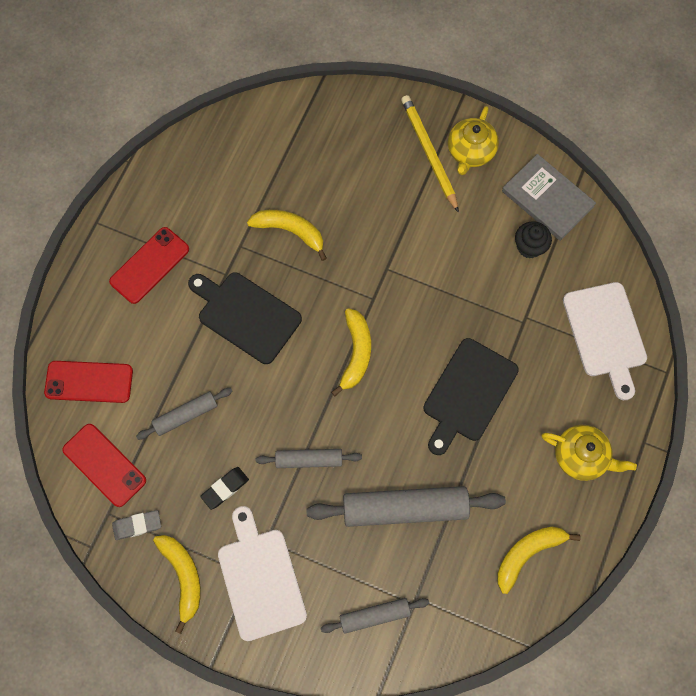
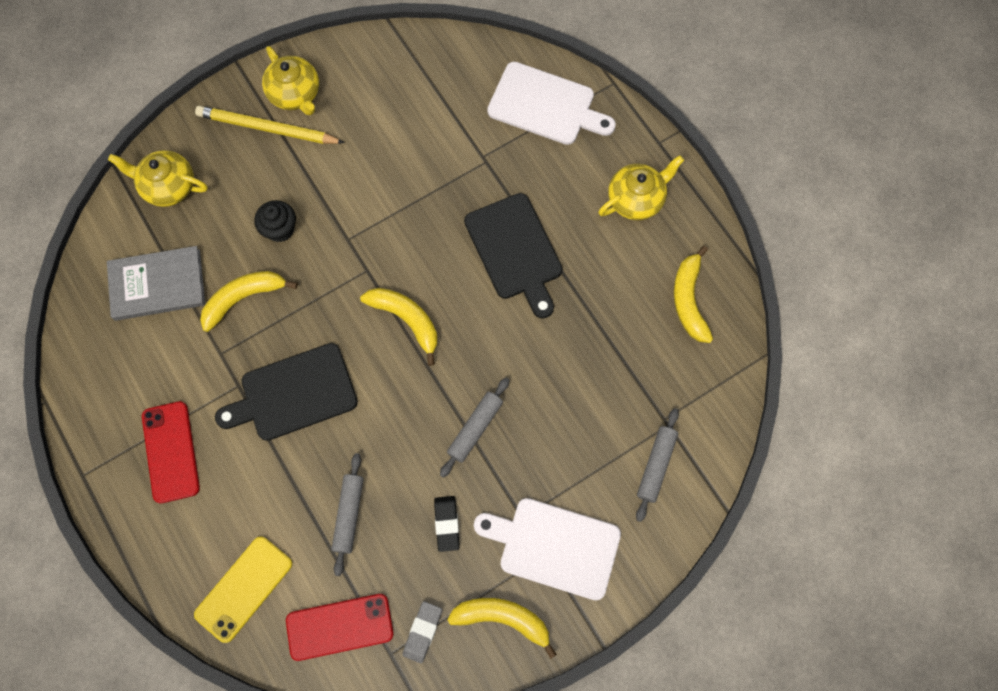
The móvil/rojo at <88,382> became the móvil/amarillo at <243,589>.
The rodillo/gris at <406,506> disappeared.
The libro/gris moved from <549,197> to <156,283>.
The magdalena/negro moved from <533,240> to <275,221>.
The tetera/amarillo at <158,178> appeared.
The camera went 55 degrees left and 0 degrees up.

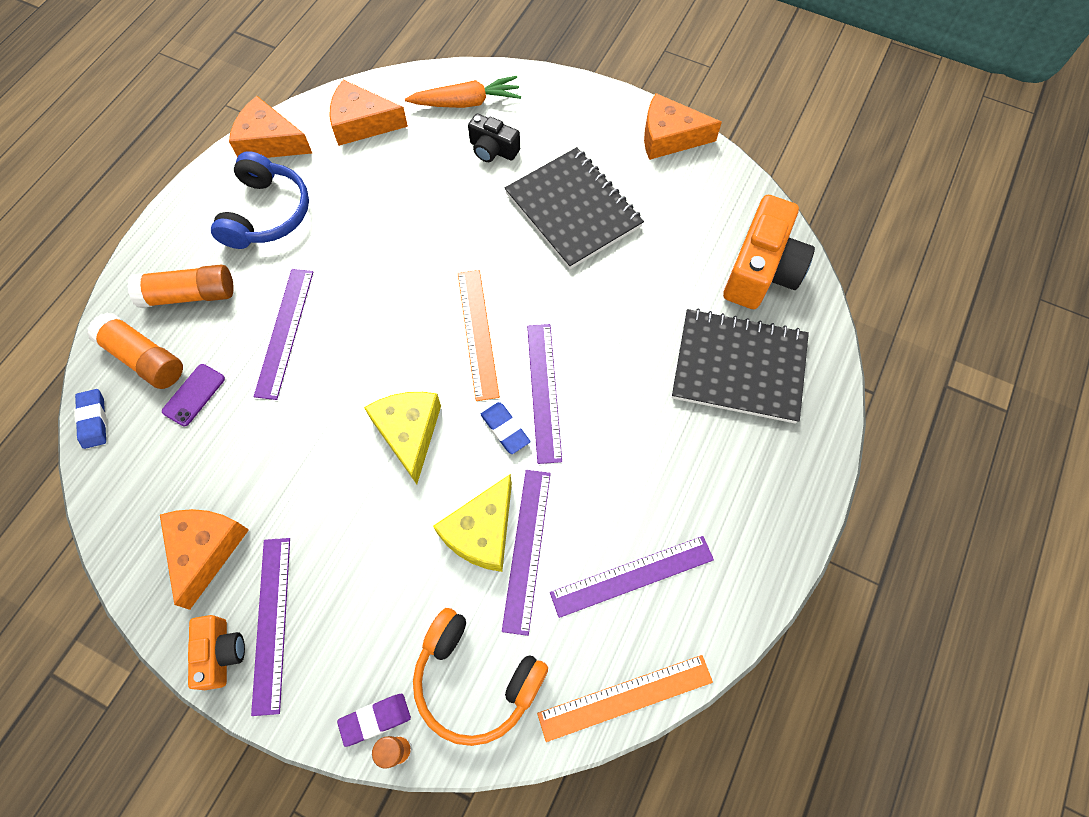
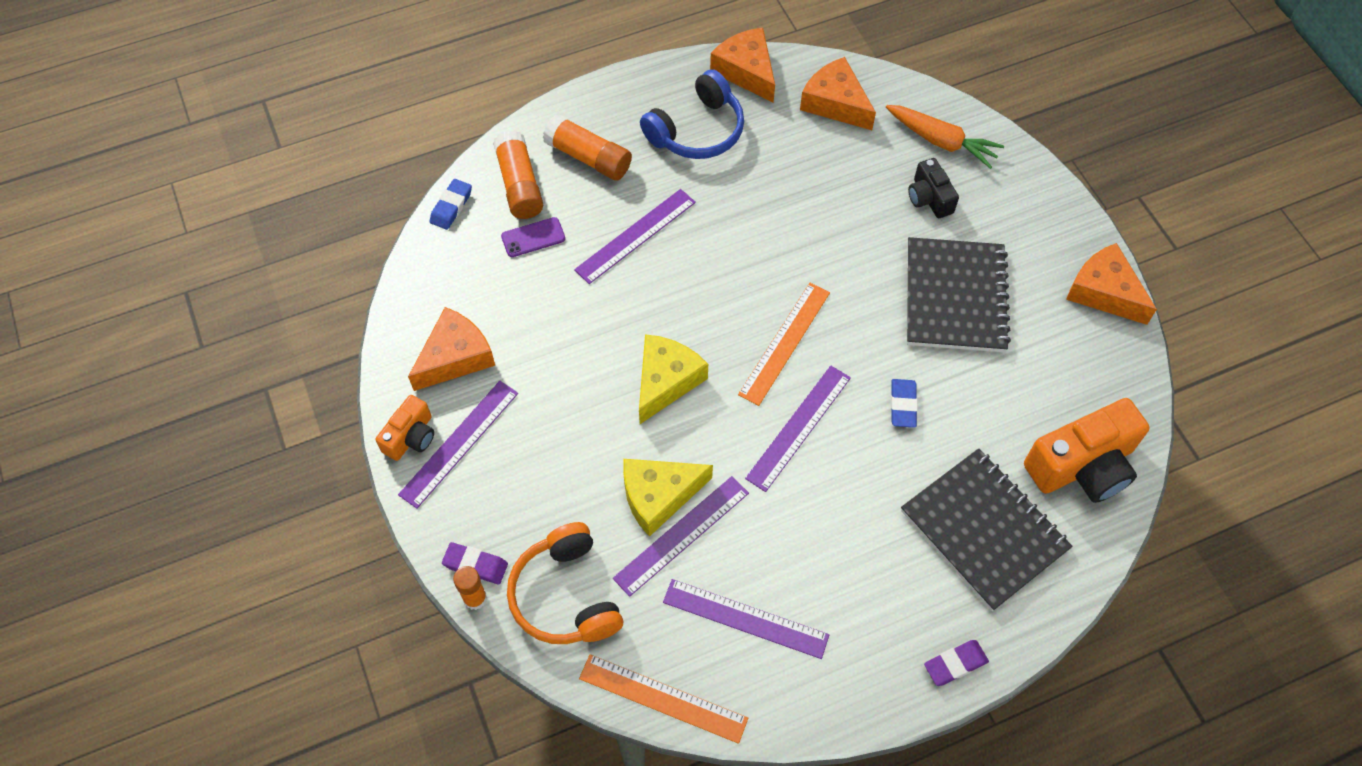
The goma de borrar/azul moved from <505,428> to <904,403>.
The goma de borrar/morado at <956,663> appeared.
The camera went 40 degrees right and 5 degrees down.

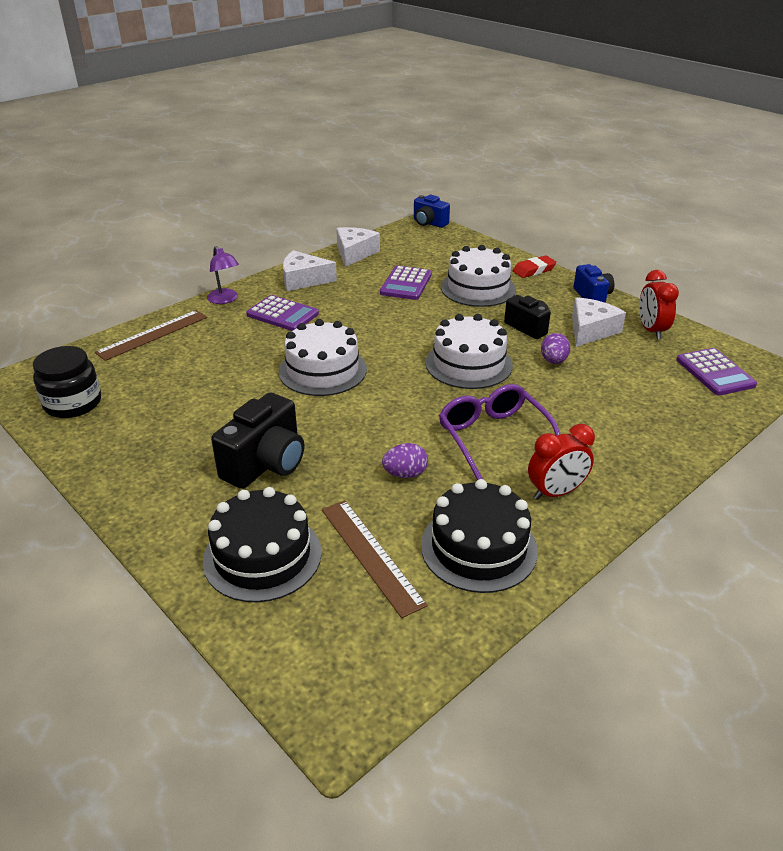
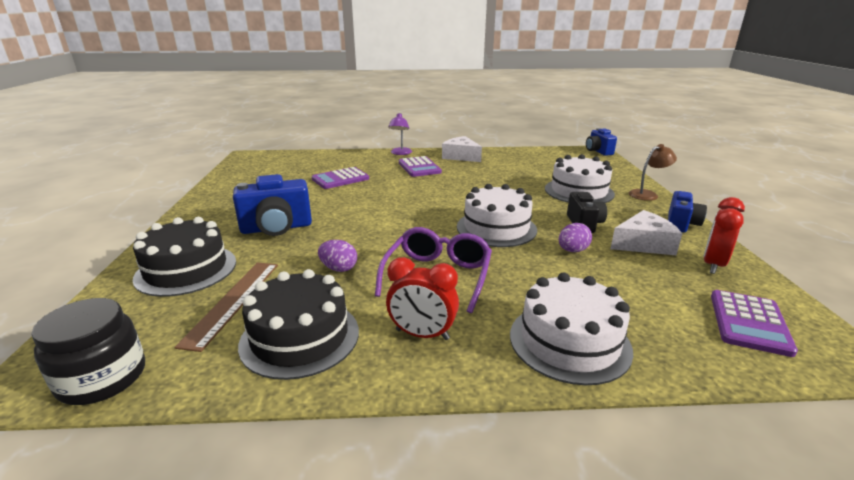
The tarro/negro moved from <67,382> to <88,351>.
The regla/marrón at <151,335> disappeared.
The cámara/negro at <257,441> became the cámara/azul at <272,205>.
The tarta/blanco moved from <323,357> to <571,329>.
The queso/blanco at <358,247> disappeared.
The calculadora/morado moved from <406,283> to <340,178>.
The goma de borrar/rojo at <535,266> was replaced by the lámpara/marrón at <653,172>.
The camera went 40 degrees right and 10 degrees down.

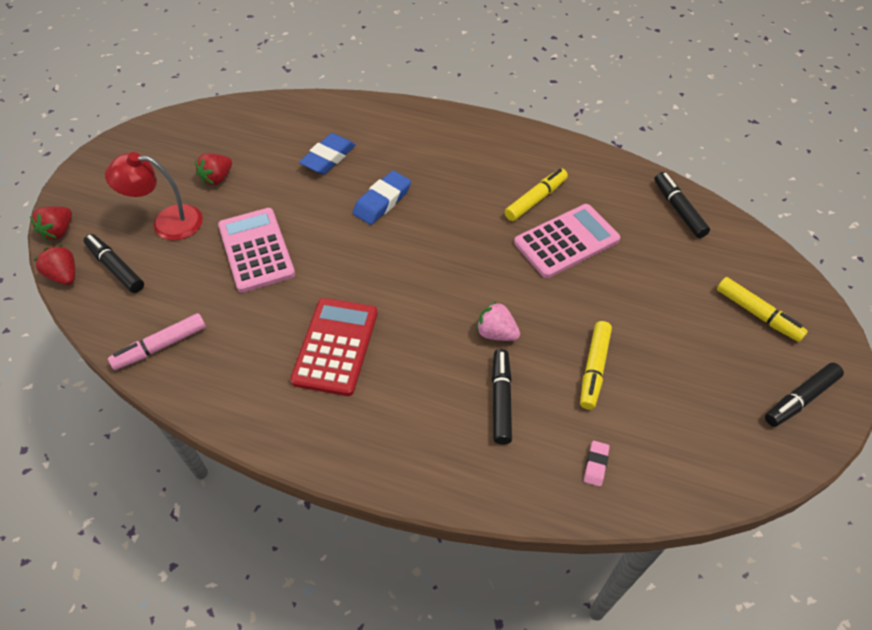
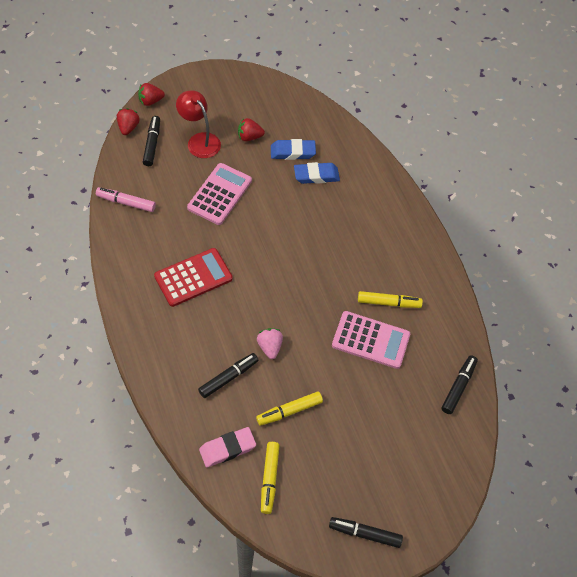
The goma de borrar/azul moved from <382,198> to <293,149>.
The goma de borrar/rosa at <597,464> changed to 1.87 times the size.
The rotulador/amarillo moved from <762,309> to <270,478>.
The camera went 45 degrees right and 5 degrees up.

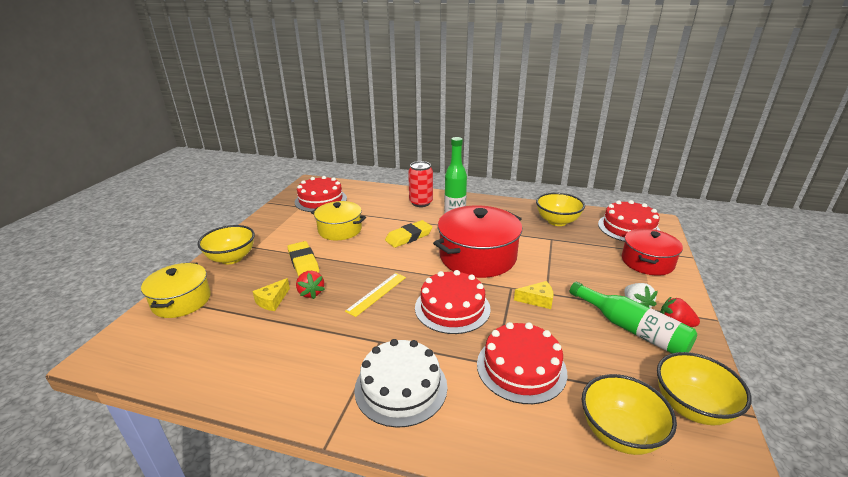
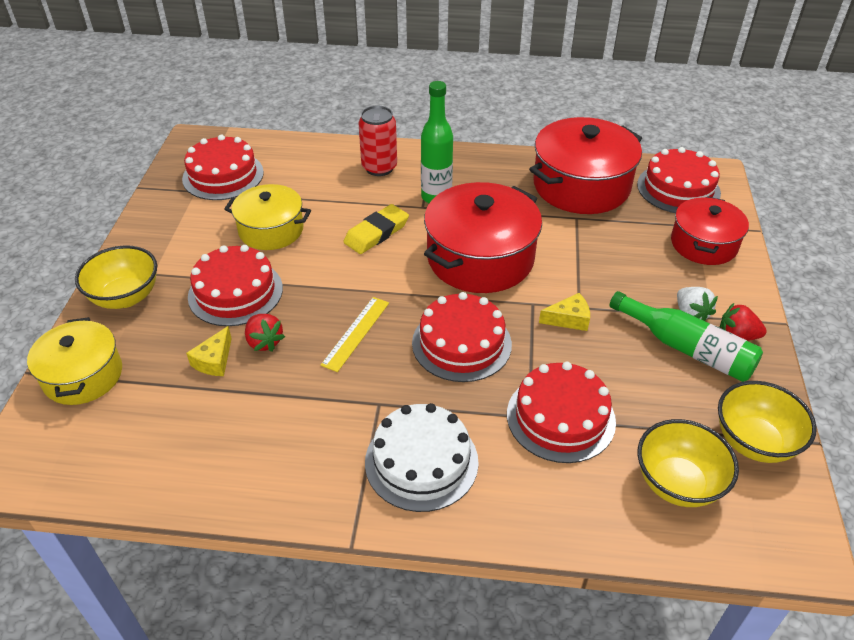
The goma de borrar/amarillo at <303,258> was replaced by the tarta/rojo at <235,285>.
The cuenco/amarillo at <560,209> was replaced by the olla/rojo at <585,165>.
The camera went 10 degrees left and 15 degrees up.

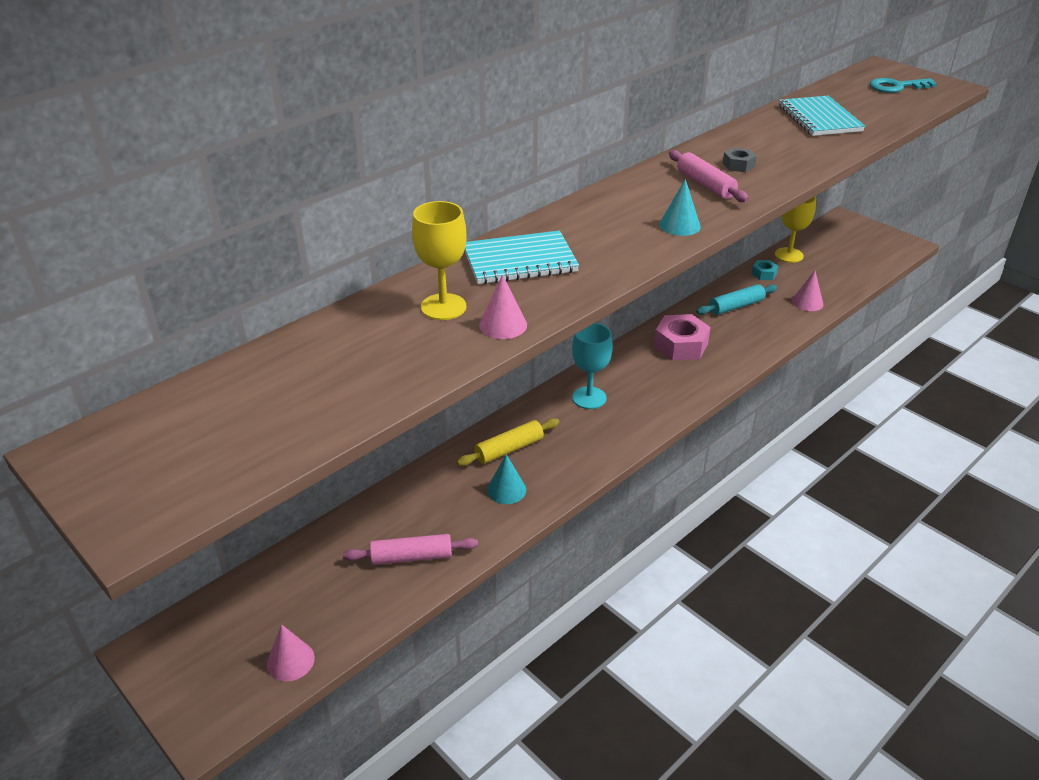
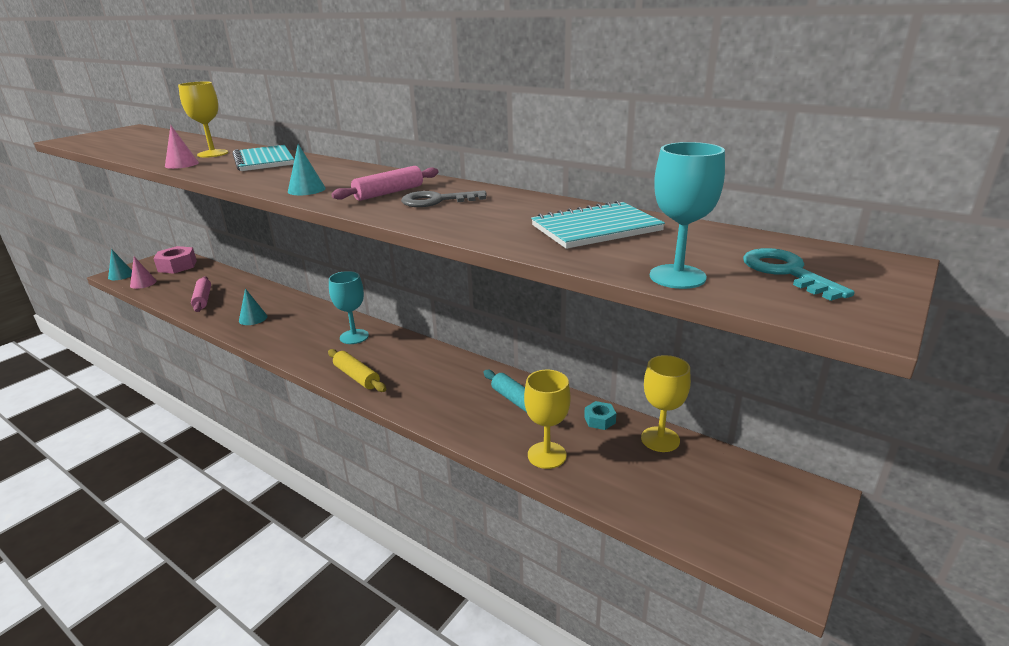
The rodillo/amarillo moved from <508,442> to <357,370>.
The tuerca/rosa moved from <682,337> to <175,260>.
The tuerca/gris at <740,160> was replaced by the llave/gris at <444,198>.
The cono/rosa at <807,290> was replaced by the copa/amarillo at <547,419>.
The cono/turquesa at <120,264> appeared.
The copa/turquesa at <687,215> appeared.
The camera went 80 degrees right and 10 degrees down.

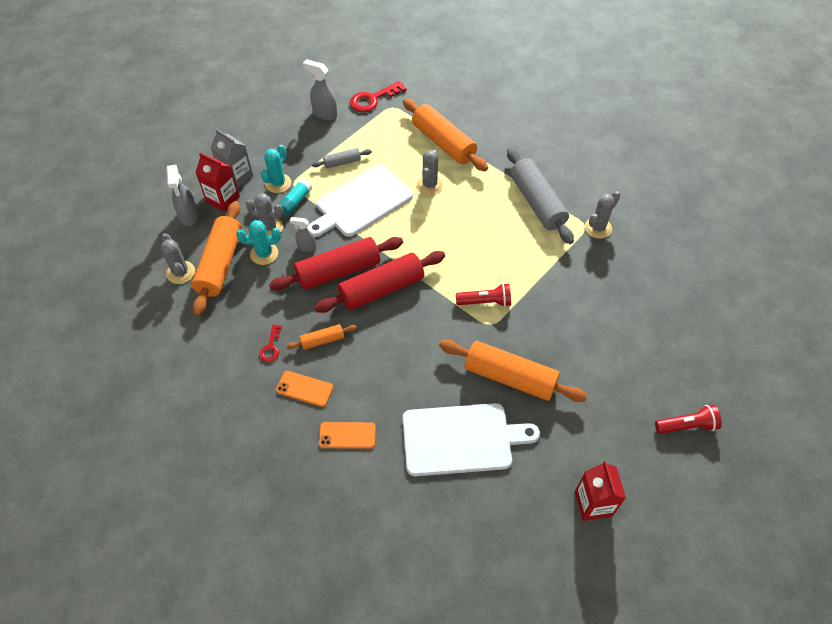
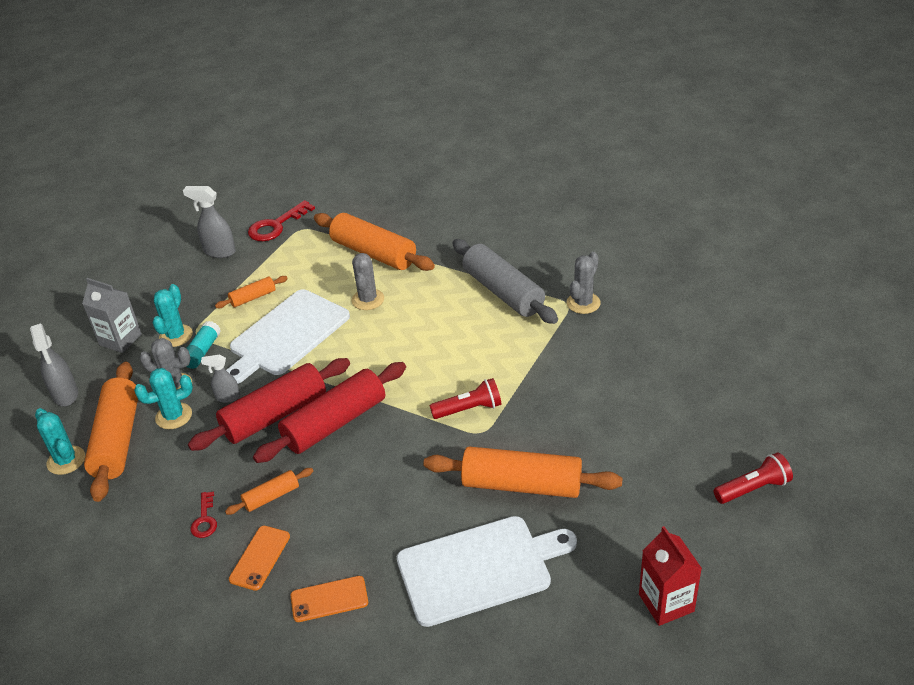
The cactus/gris at <178,258> became the cactus/turquesa at <60,441>.
The cartón de leche/rojo at <218,182> disappeared.
The móvil/naranja at <304,389> turned 75 degrees counterclockwise.
The rodillo/gris at <342,158> became the rodillo/naranja at <251,292>.
The camera went 10 degrees left and 15 degrees down.

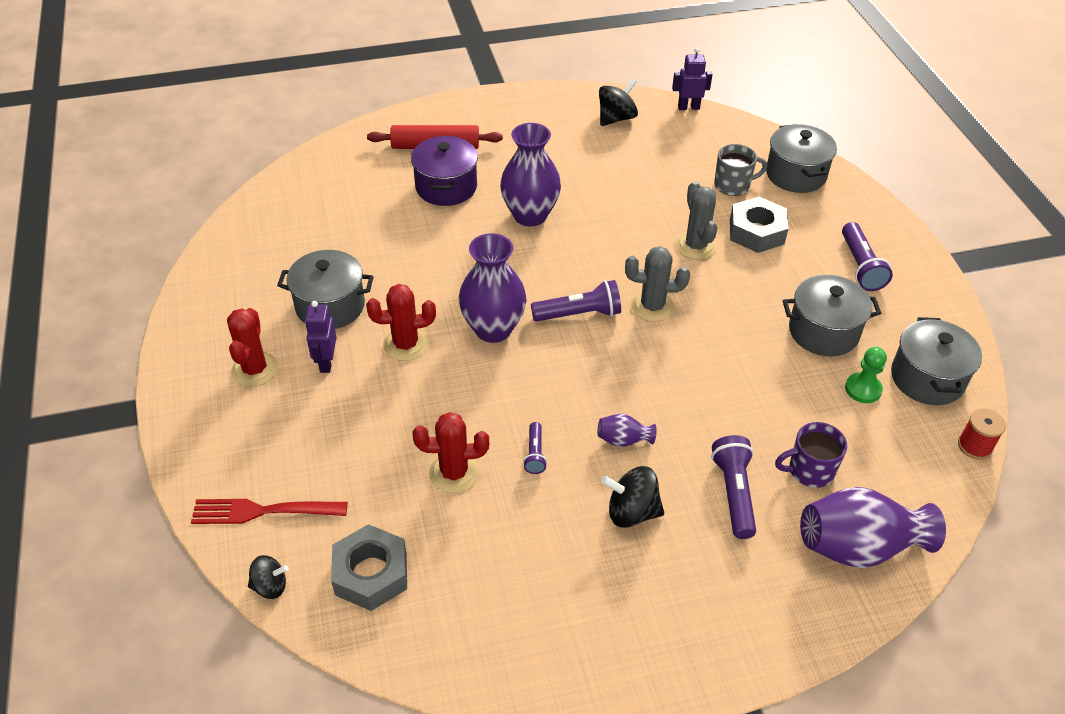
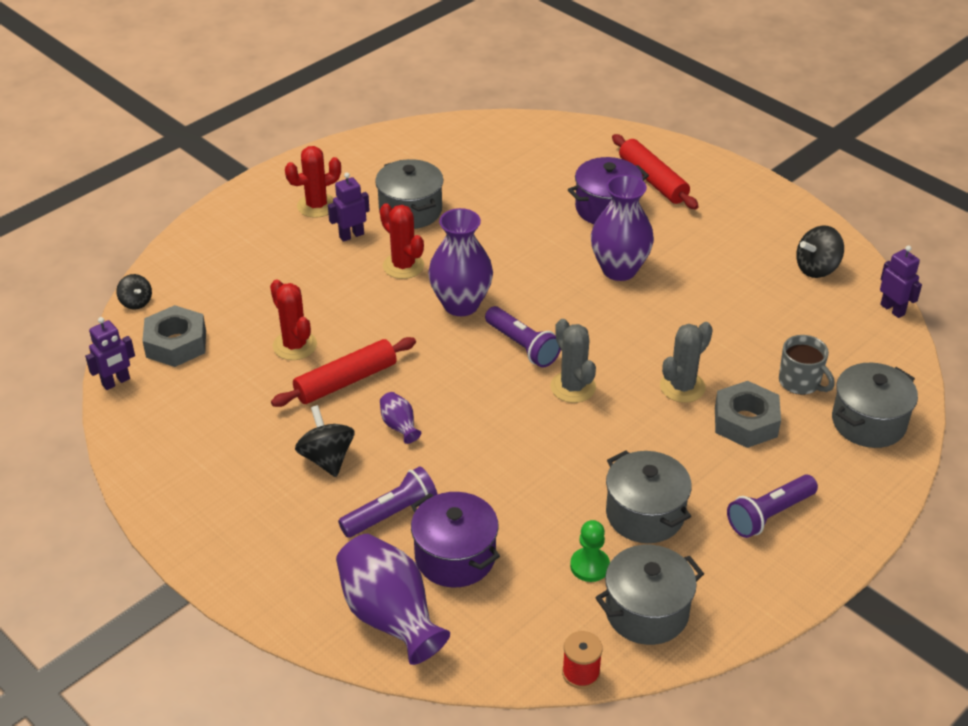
The tenedor/rojo at <269,511> disappeared.
The lámpara de mano/morado at <535,448> was replaced by the rodillo/rojo at <343,372>.
The peonza/negro at <618,102> turned 135 degrees clockwise.
The taza/morado at <811,455> was replaced by the olla/morado at <455,539>.
The robot/morado at <110,353> appeared.
The camera went 60 degrees right and 5 degrees down.

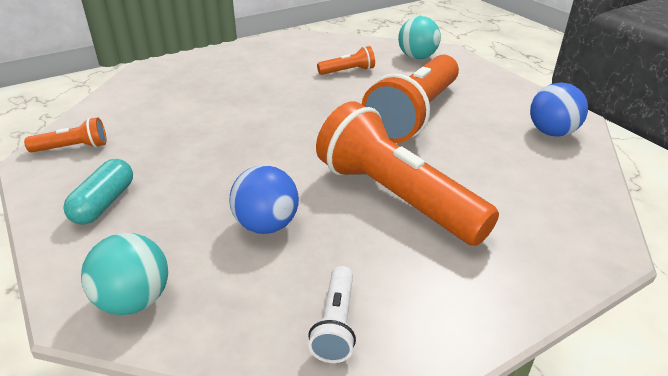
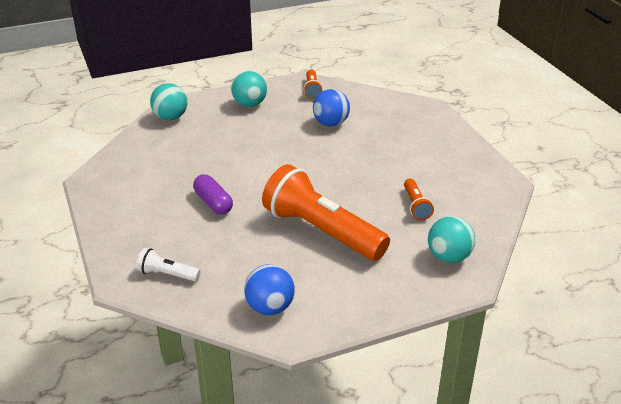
The cápsula/turquesa at <98,192> was replaced by the pelota/turquesa at <249,89>.
The pelota/azul moved from <264,199> to <331,108>.
The lámpara de mano/blanco moved from <332,314> to <168,265>.
The lámpara de mano/naranja at <407,173> was replaced by the cápsula/morado at <213,194>.
The camera went 100 degrees right and 0 degrees up.

